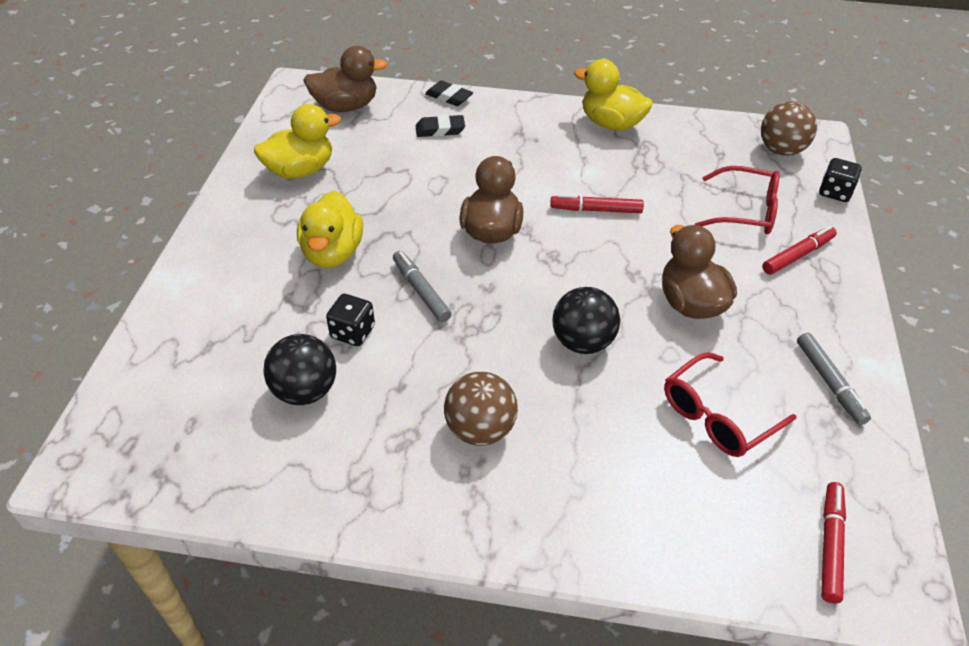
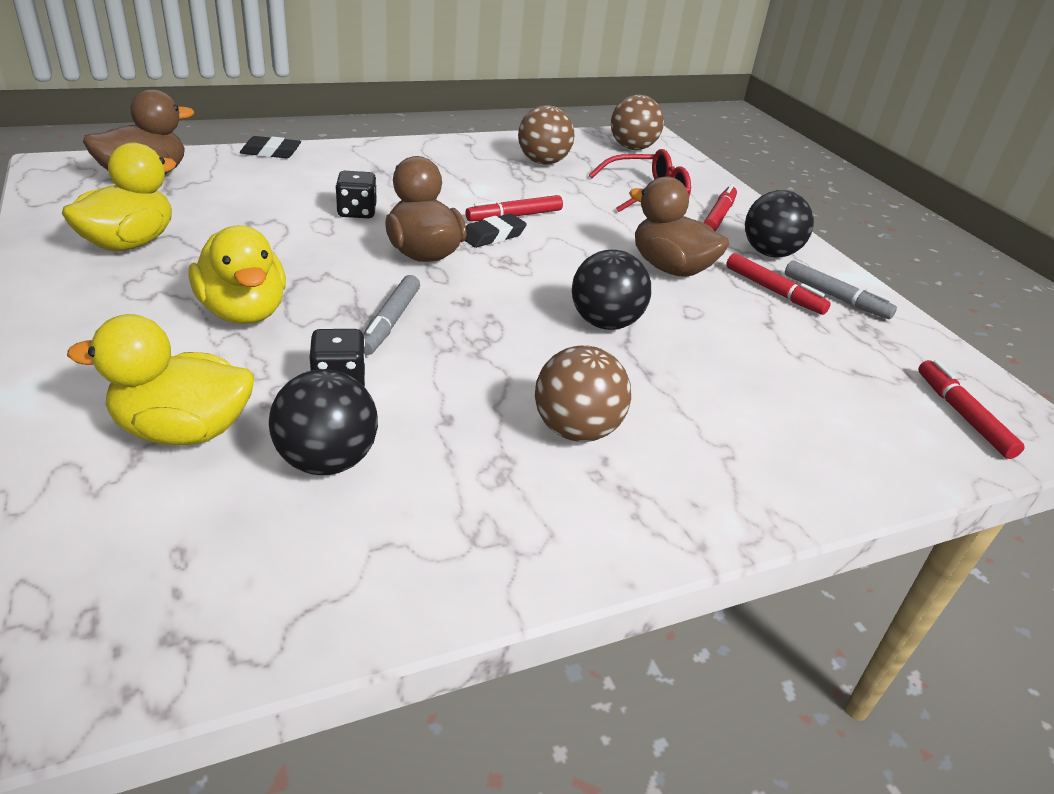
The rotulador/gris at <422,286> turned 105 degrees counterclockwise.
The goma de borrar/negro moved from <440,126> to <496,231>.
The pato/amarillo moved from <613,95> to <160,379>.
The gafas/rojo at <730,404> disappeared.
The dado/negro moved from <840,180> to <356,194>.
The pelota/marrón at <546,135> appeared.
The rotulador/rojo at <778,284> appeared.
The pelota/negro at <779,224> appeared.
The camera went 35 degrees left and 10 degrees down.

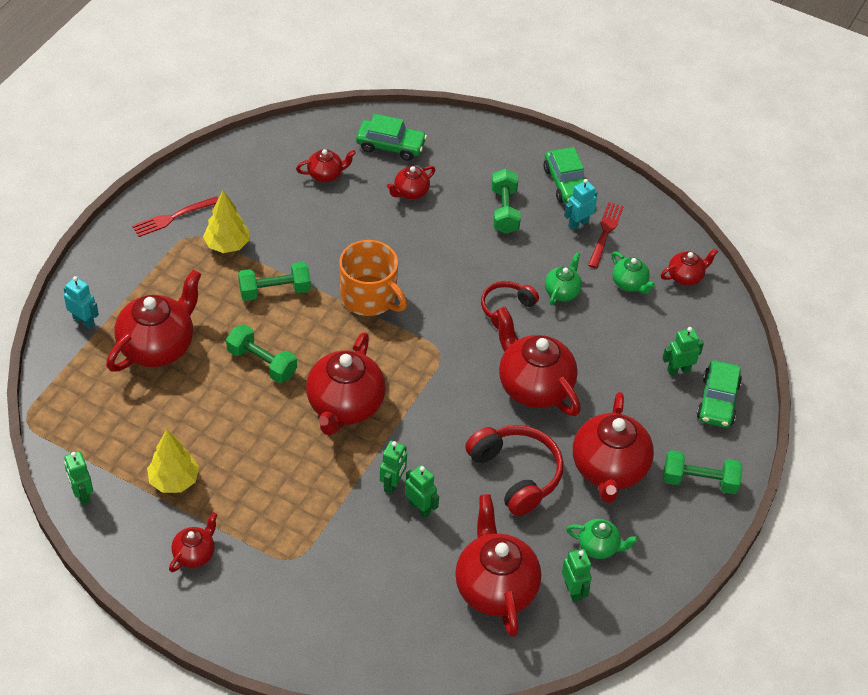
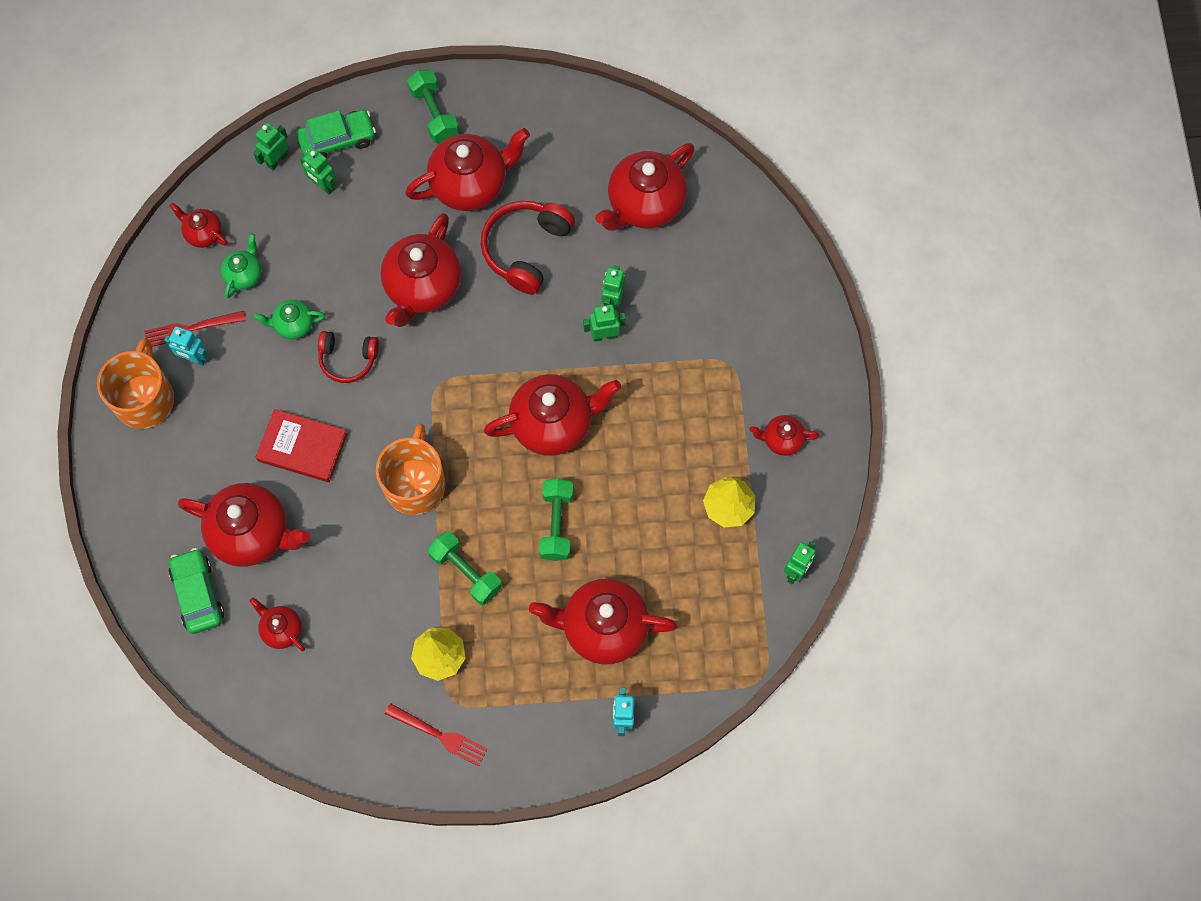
The tetera/rojo at <411,182> changed to 1.99 times the size.
The mancuerna/verde at <506,201> disappeared.
The coche/verde at <564,175> was replaced by the taza/naranja at <135,383>.
The robot/verde moved from <577,575> to <271,146>.
The tetera/verde at <602,539> disappeared.
The libro/rojo at <301,445> appeared.
The camera went 120 degrees left and 20 degrees up.

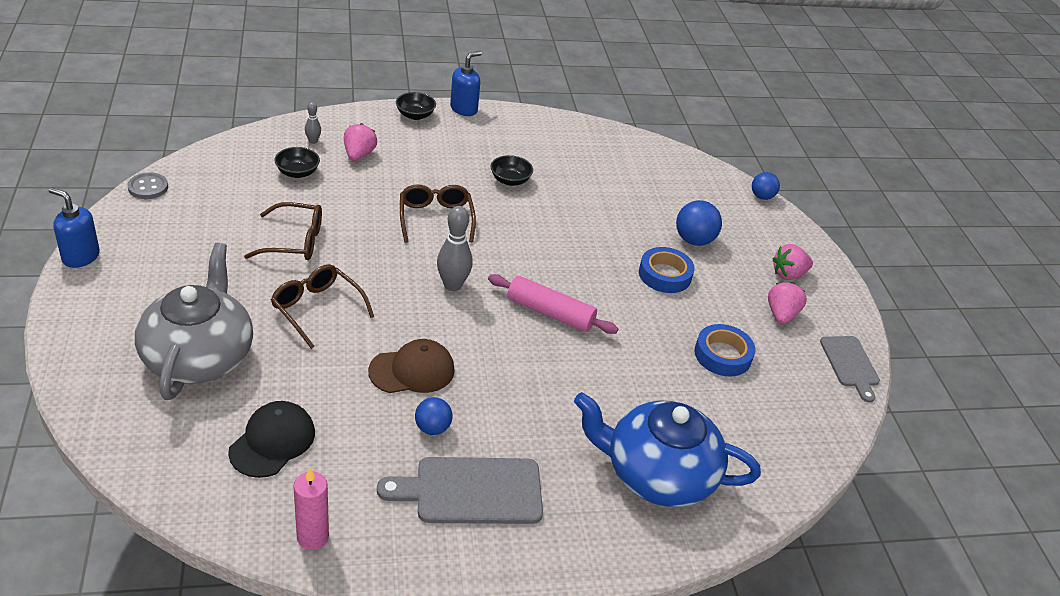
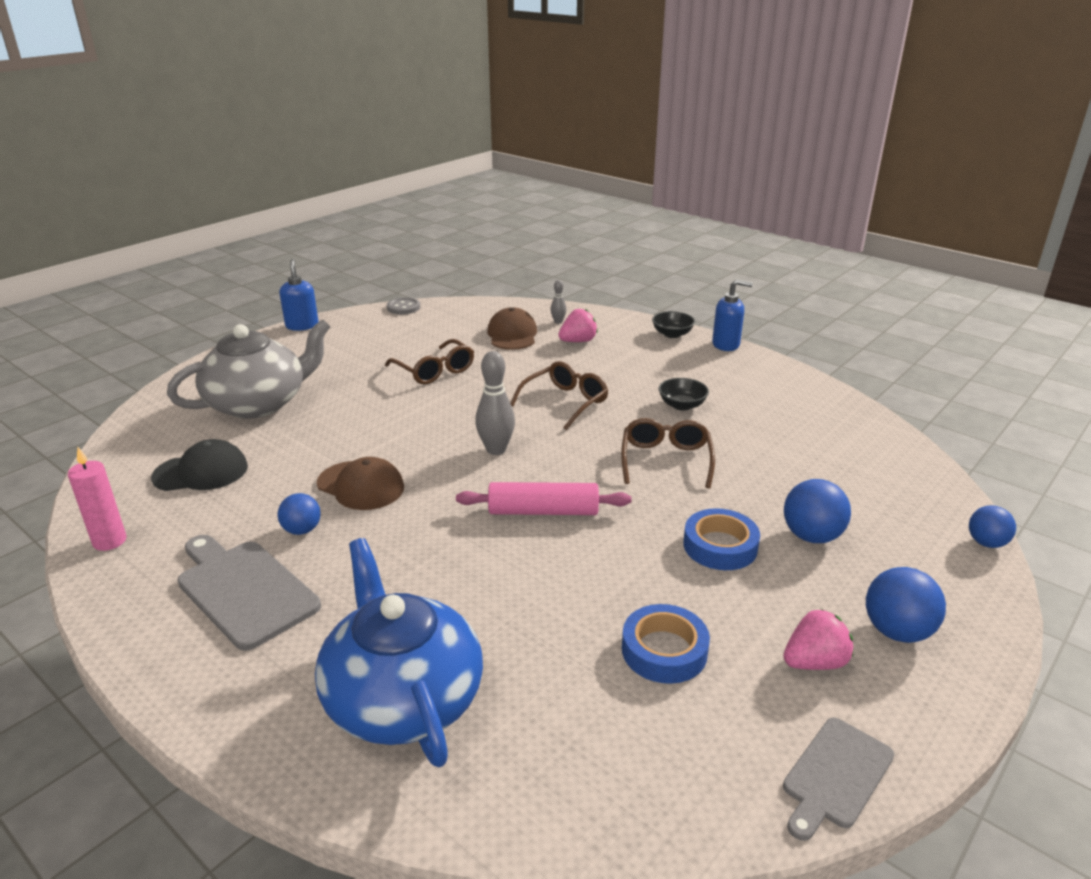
The gafas/marrón moved from <322,306> to <668,453>.
The cuenco/negro at <297,162> was replaced by the gorra/marrón at <512,328>.
The rodillo/rosa at <553,304> turned 75 degrees counterclockwise.
The fresa/rosa at <793,262> was replaced by the pelota/azul at <906,605>.
The camera went 55 degrees right and 10 degrees down.

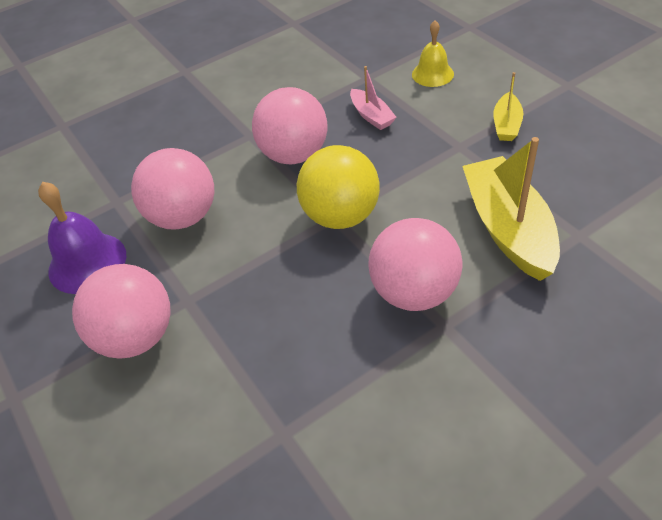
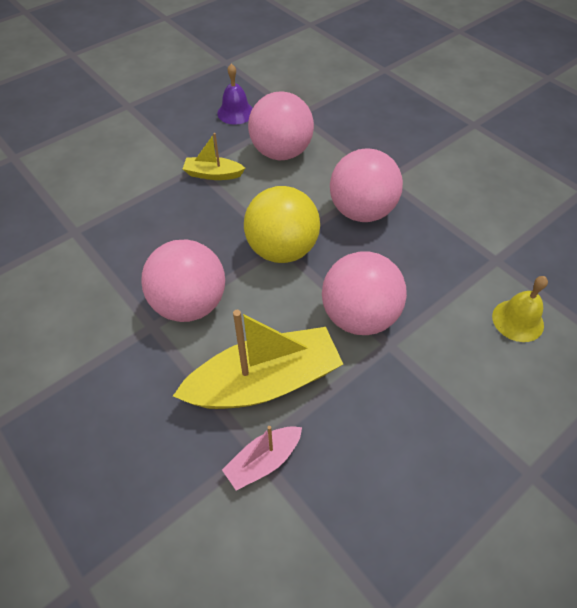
The campana/morado at <82,238> changed to 0.66 times the size.
The pelota/rosa moved from <121,311> to <364,293>.
The barco/rosa moved from <373,98> to <262,458>.
The barco/amarillo moved from <508,106> to <214,156>.
The camera went 80 degrees right and 5 degrees up.

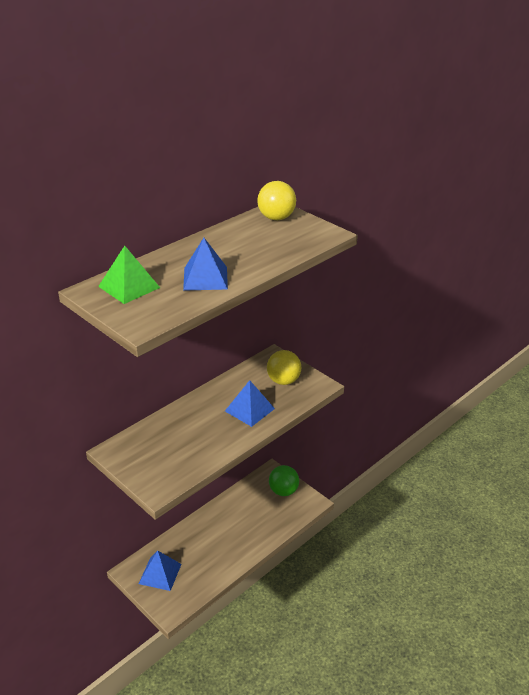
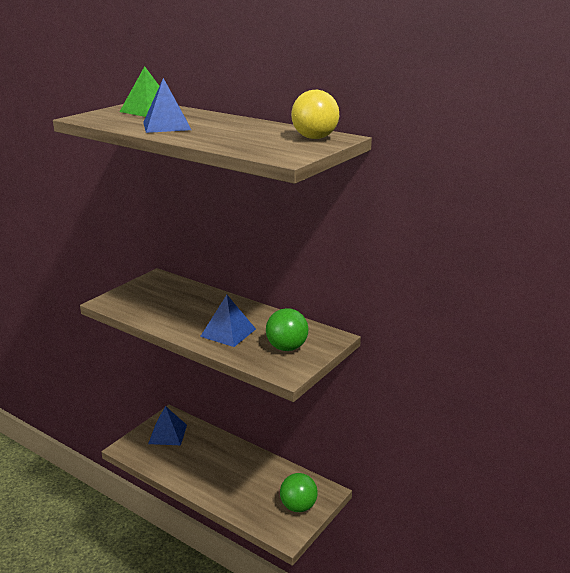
The pelota/amarillo at <284,367> became the pelota/verde at <287,329>.
The camera went 80 degrees right and 10 degrees down.

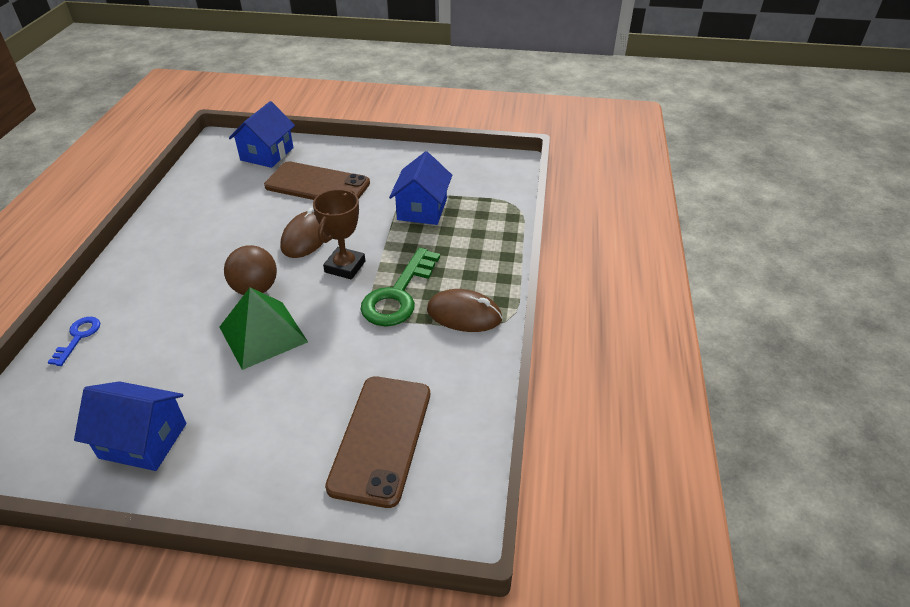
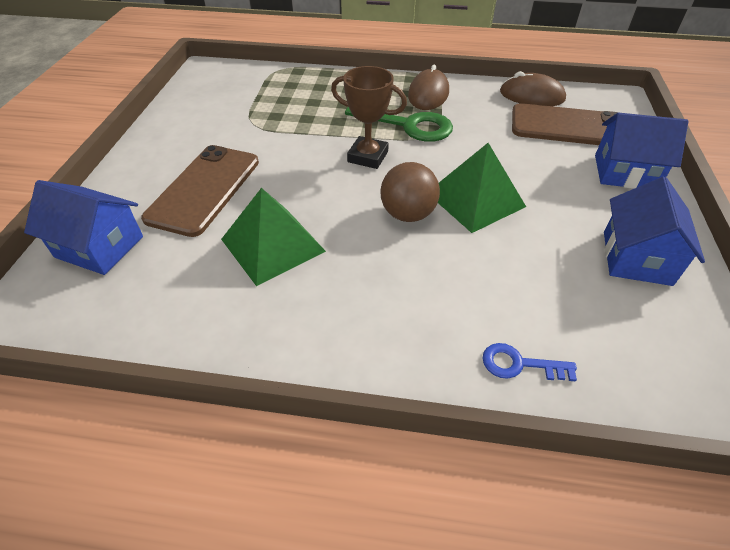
The ratón/marrón moved from <304,233> to <533,88>.
The casa/azul moved from <420,188> to <642,151>.
The pirámide/verde at <273,237> appeared.
The camera went 90 degrees left and 5 degrees up.

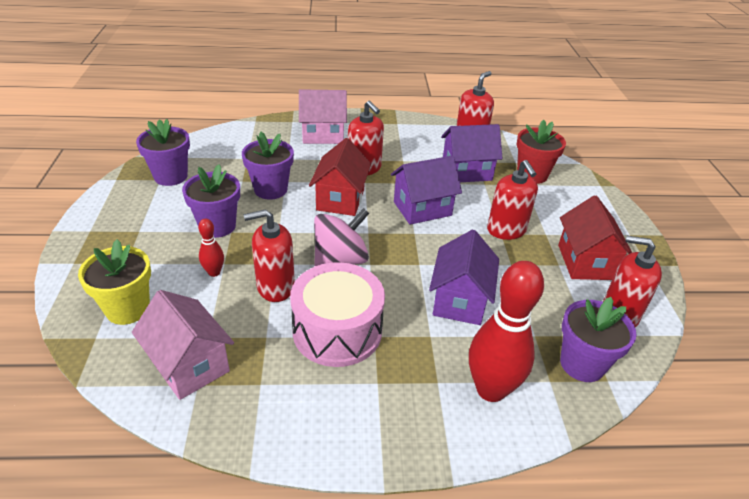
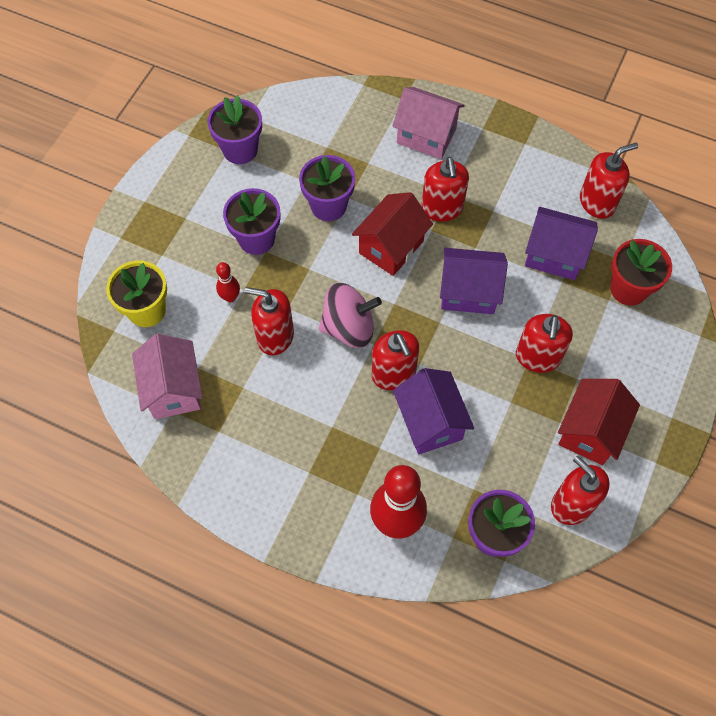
The tambor/rosa at <337,314> disappeared.
The casa/morado at <464,277> turned 60 degrees counterclockwise.
The dispensador de jabón/rojo at <395,360> appeared.
The camera went 30 degrees right and 25 degrees up.

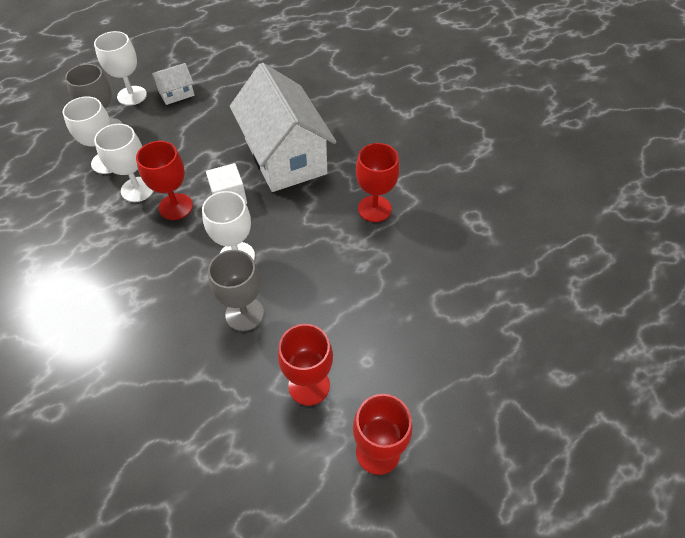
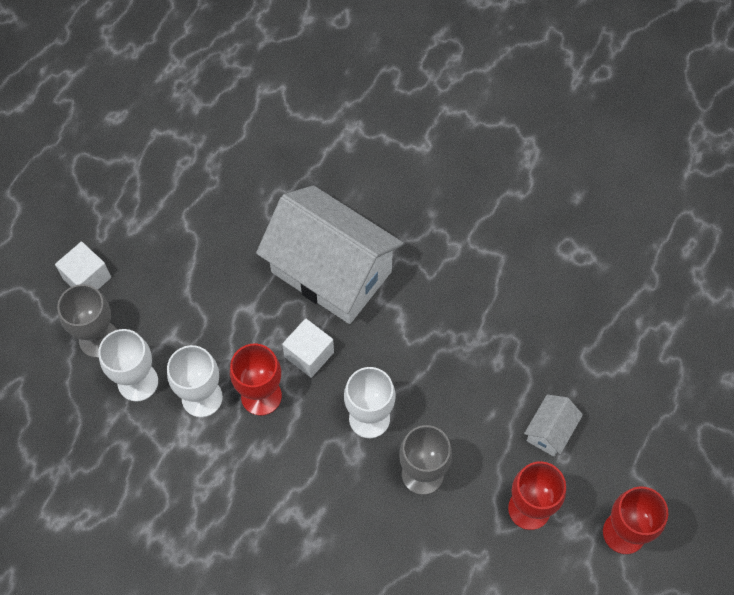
The copa/blanco at <120,68> was replaced by the cubo/blanco at <83,266>.
The casa/blanco moved from <173,84> to <553,426>.
The copa/rojo at <378,182> disappeared.
The camera went 30 degrees left and 10 degrees up.

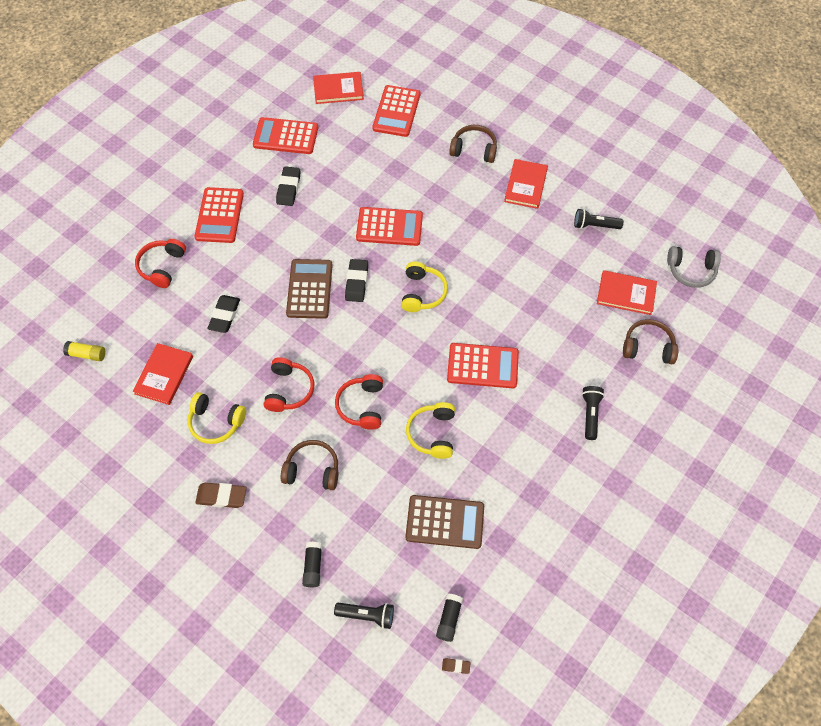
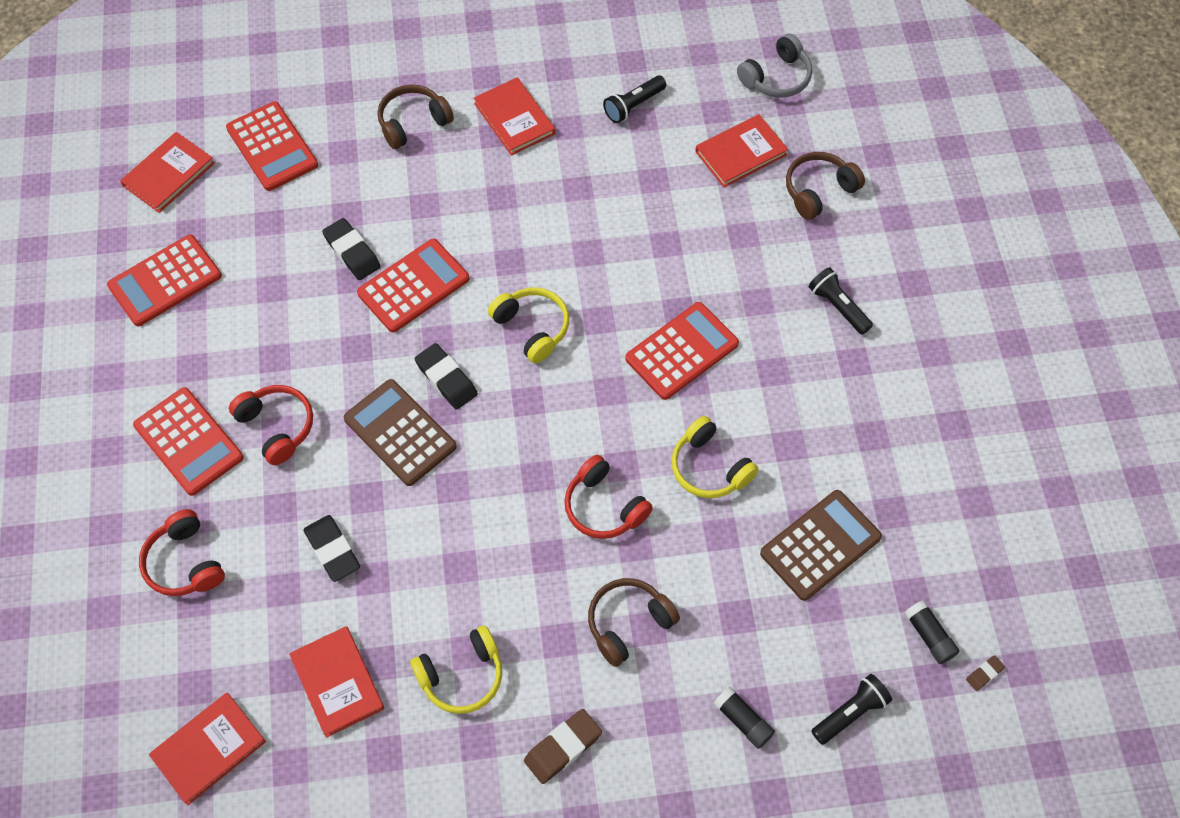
The barra de pegamento/amarillo at <84,351> was replaced by the libro/rojo at <207,749>.
The auriculares/rojo moved from <289,384> to <271,425>.
The goma de borrar/negro moved from <288,186> to <351,249>.
The camera went 45 degrees left and 0 degrees up.

